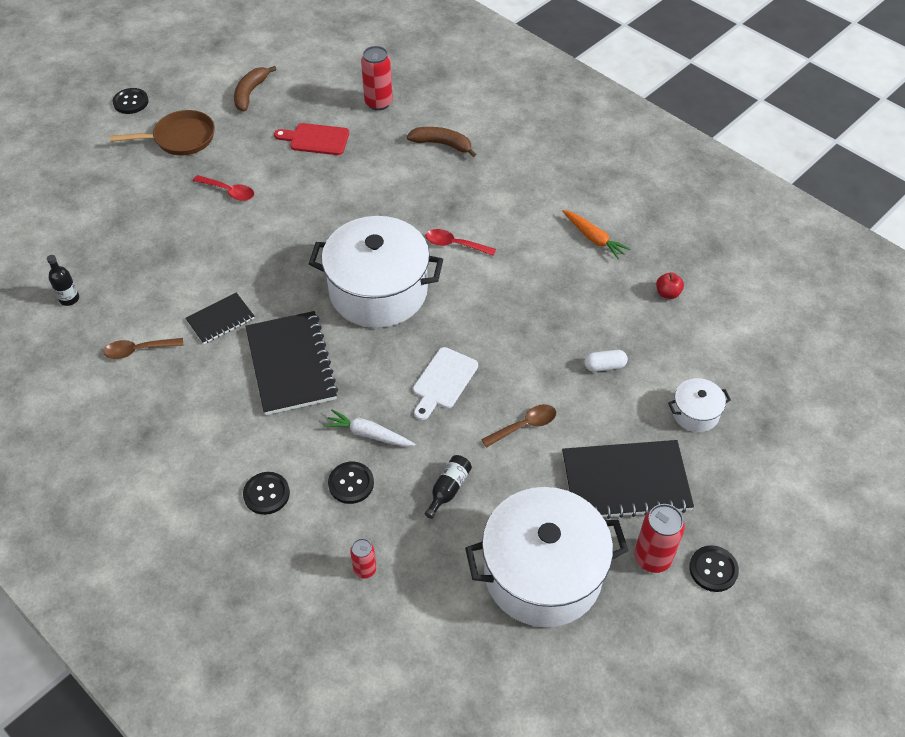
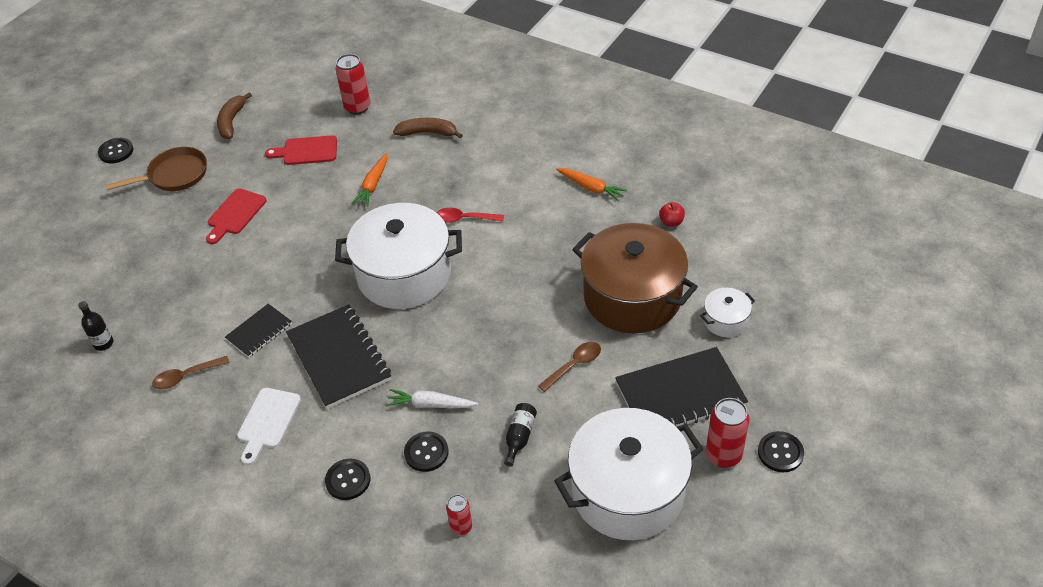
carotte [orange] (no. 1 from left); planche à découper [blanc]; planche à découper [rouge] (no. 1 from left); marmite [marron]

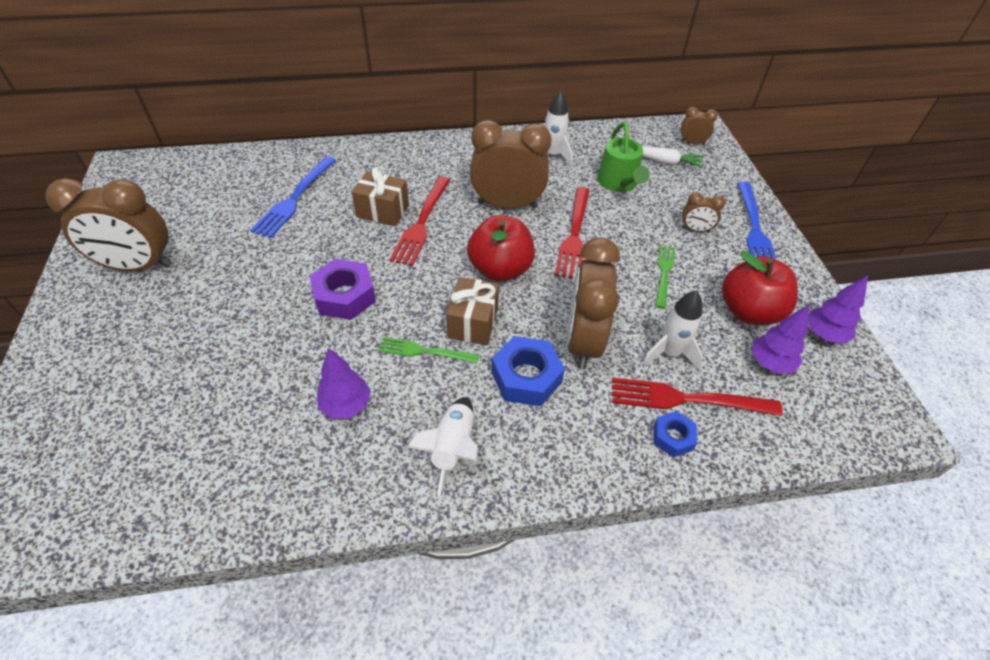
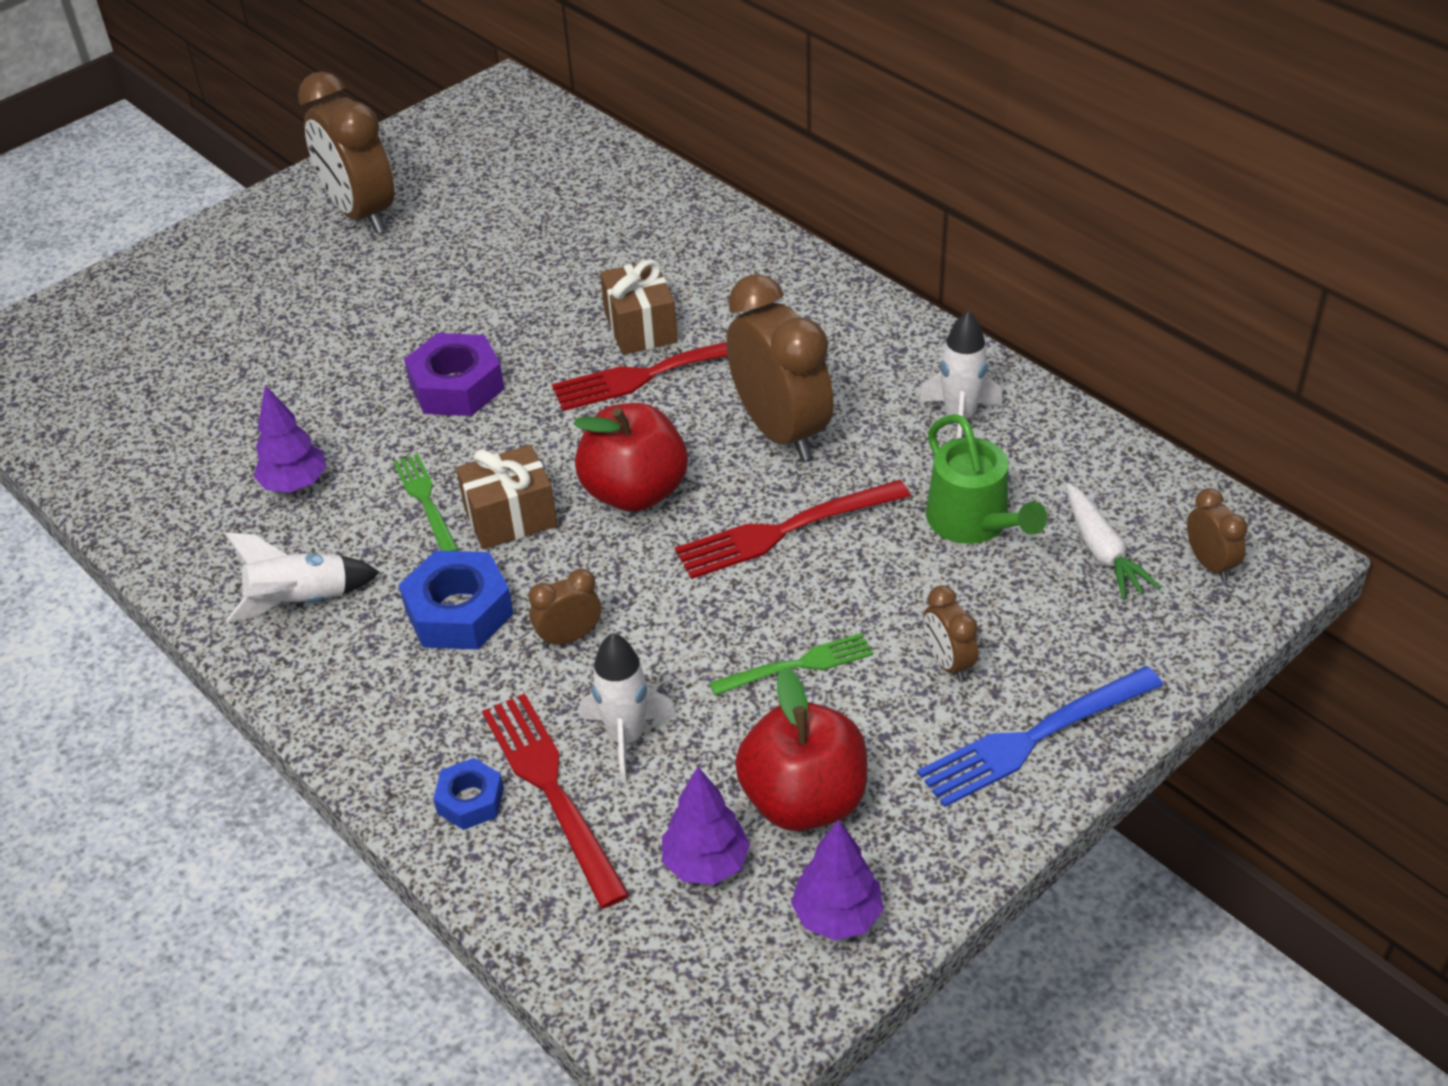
fourchette [bleu] (no. 1 from left in the first image); arrosoir [vert]; réveil [marron] (no. 2 from left)

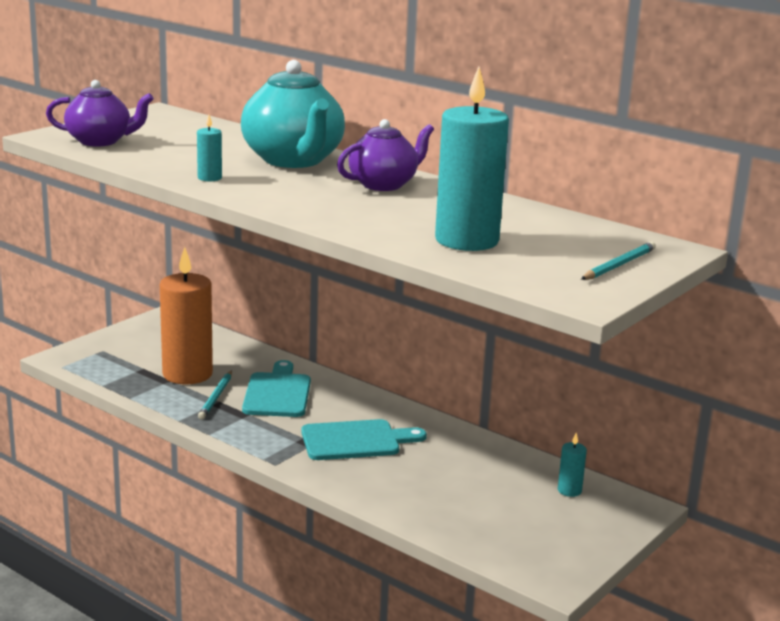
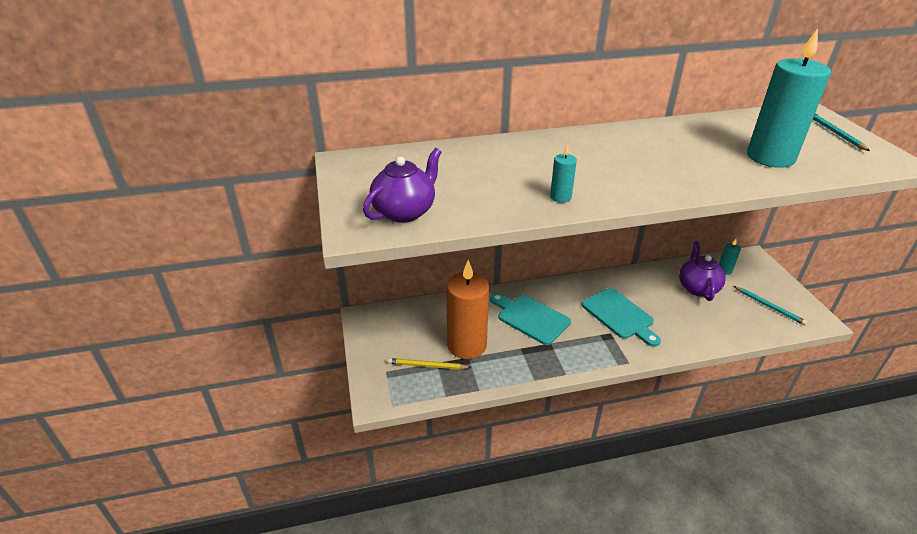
théière [turquoise]; crayon [jaune]; crayon [turquoise] (no. 1 from left); théière [violet] (no. 2 from left); planche à découper [turquoise] (no. 2 from left)

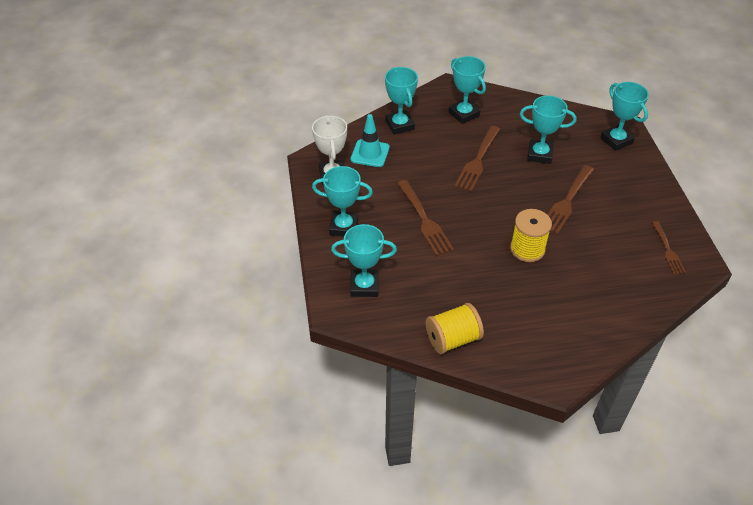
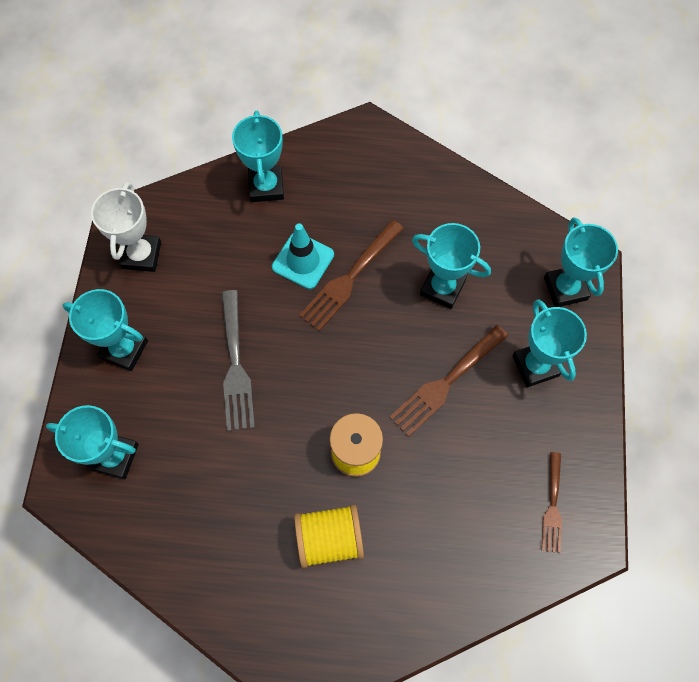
cône de chantier [turquoise]; bobine [jaune] (no. 1 from left); trophée [turquoise] (no. 5 from left); fourchette [gris]

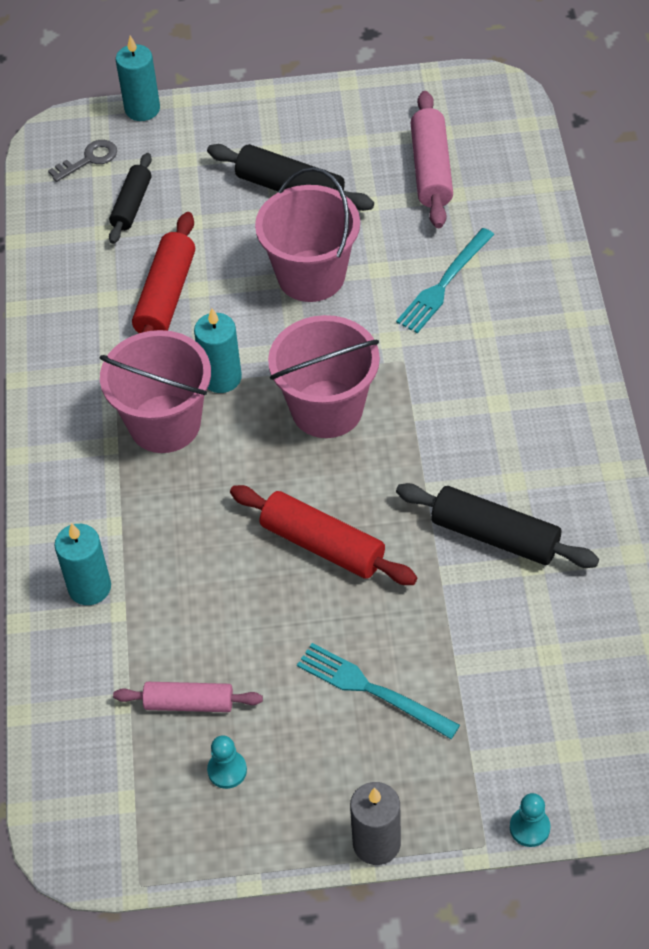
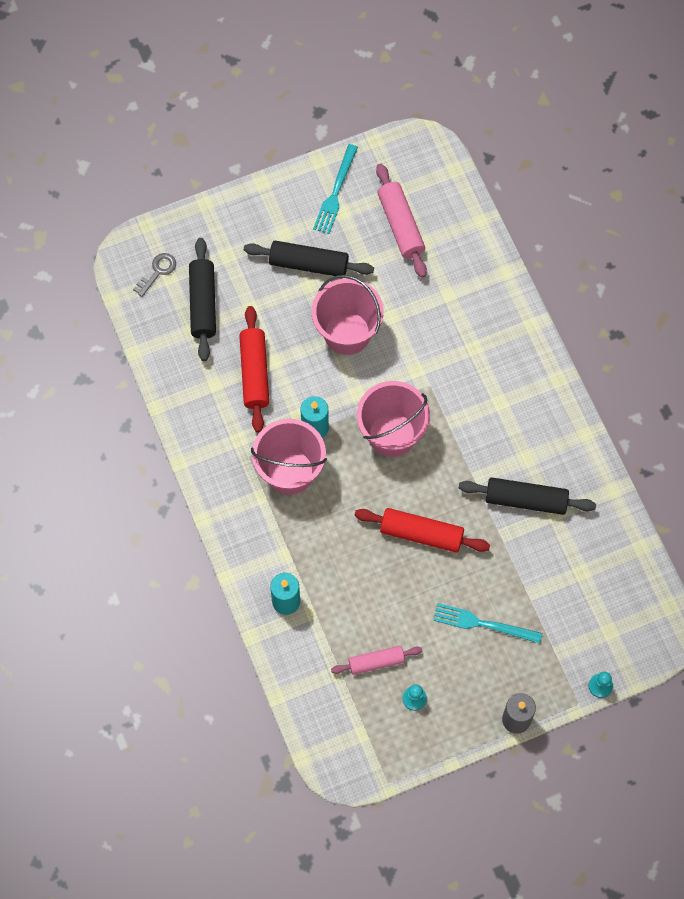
bougie [turquoise] (no. 2 from left in the first image); fourchette [turquoise] (no. 1 from left); rouleau à pâtisserie [noir] (no. 1 from left)

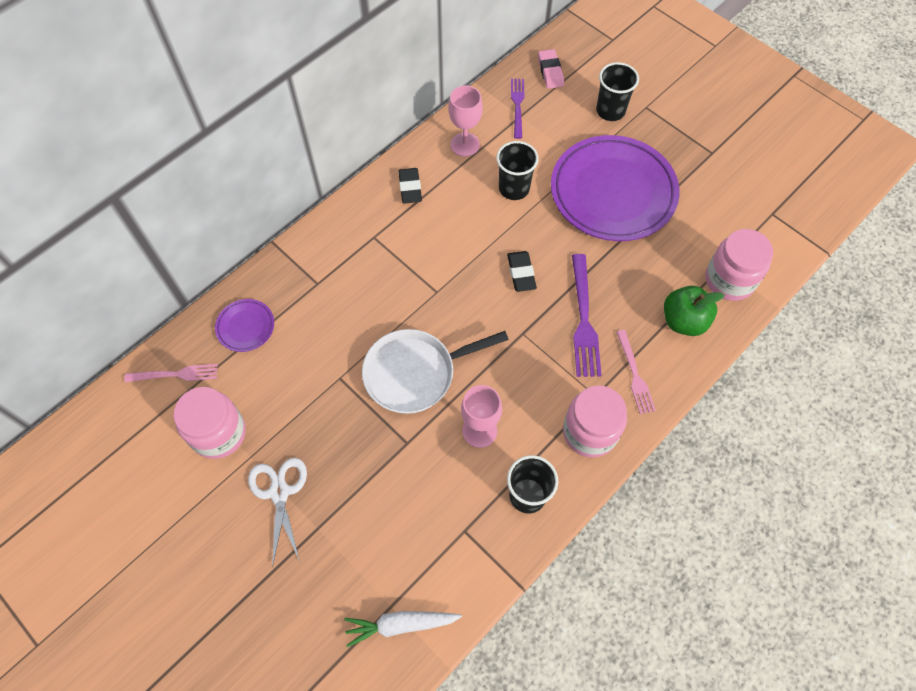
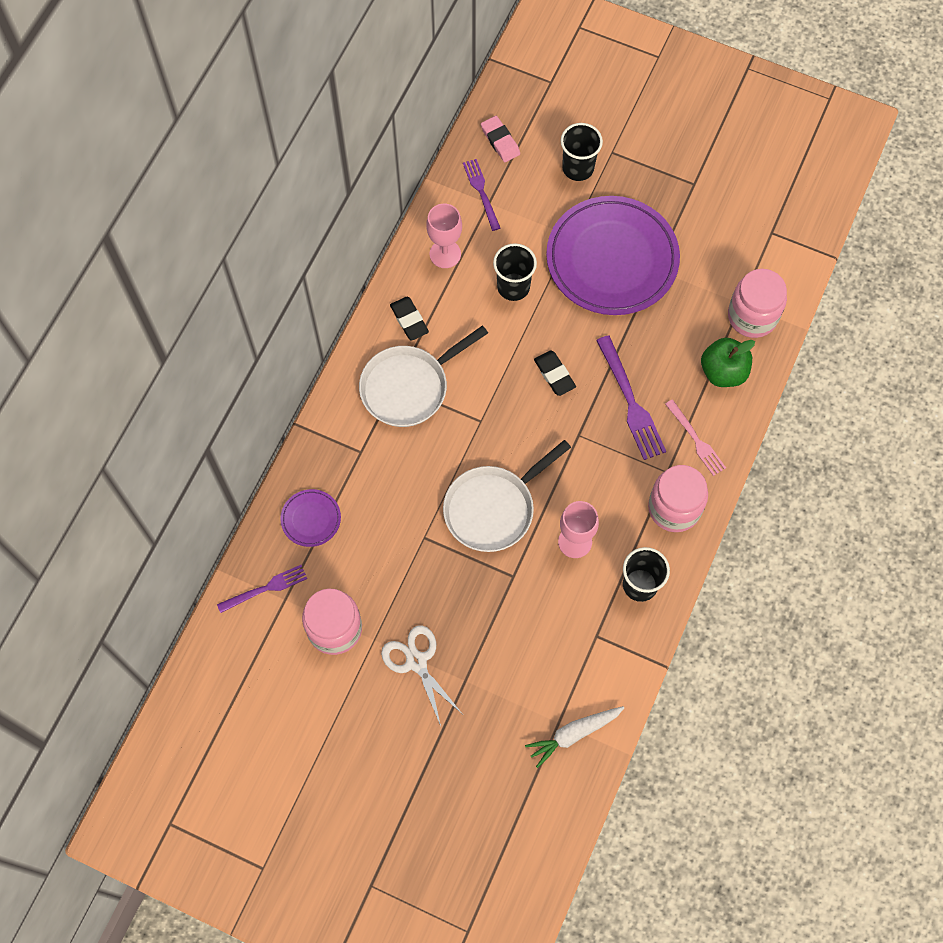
poêle [blanc] (no. 1 from left); fourchette [violet] (no. 1 from left)

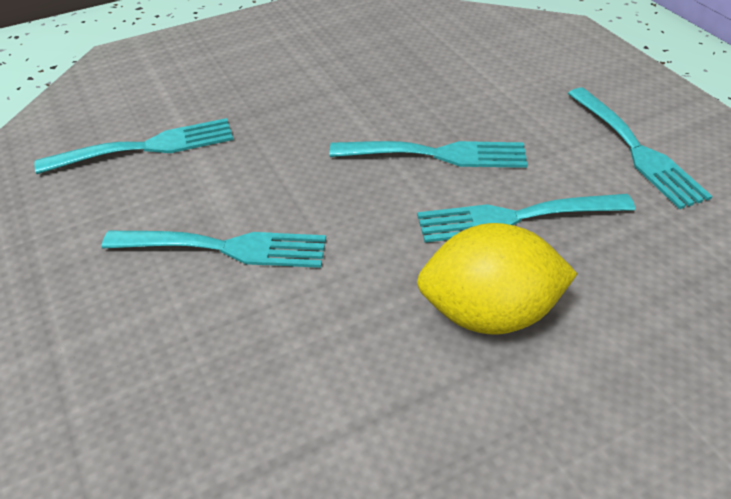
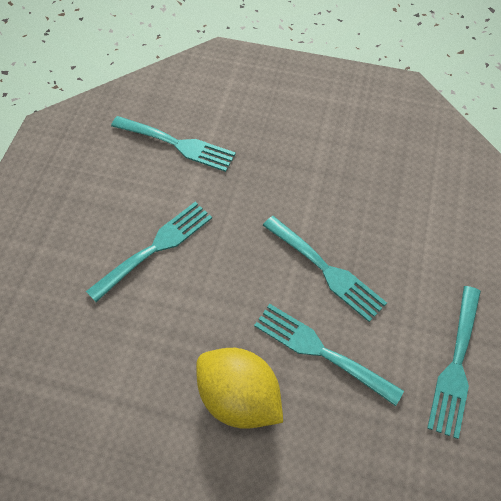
fourchette [turquoise] (no. 1 from left)

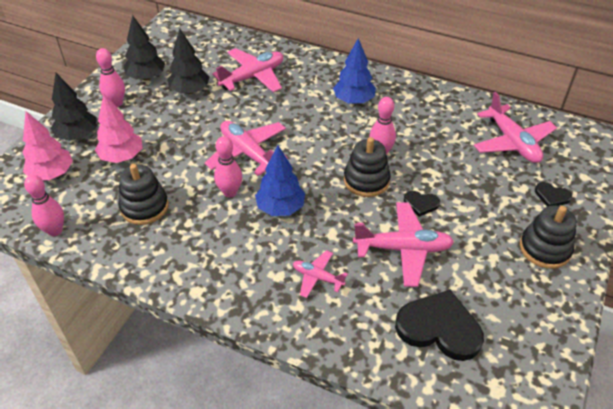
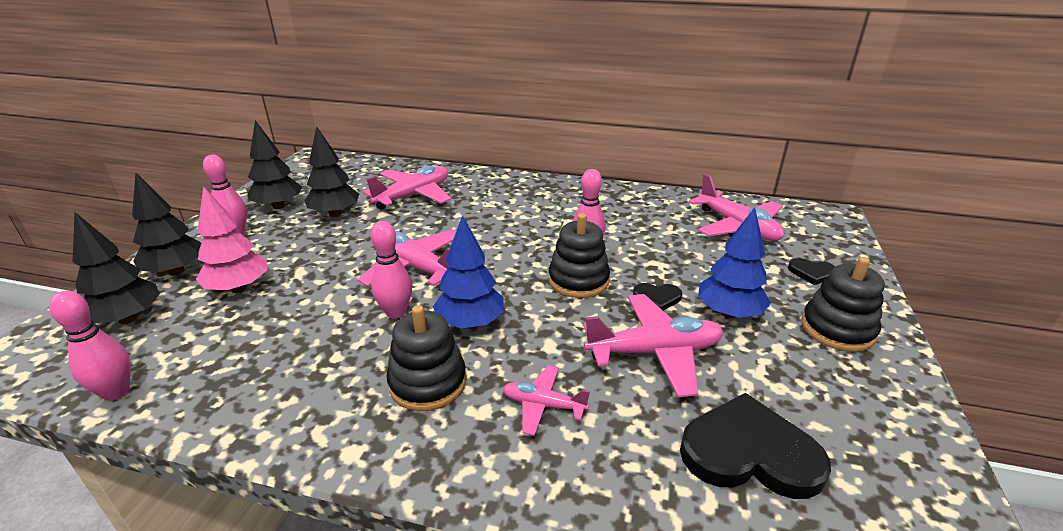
jouet à empiler [noir] (no. 1 from left); arbre [bleu] (no. 2 from left); arbre [noir] (no. 1 from left)

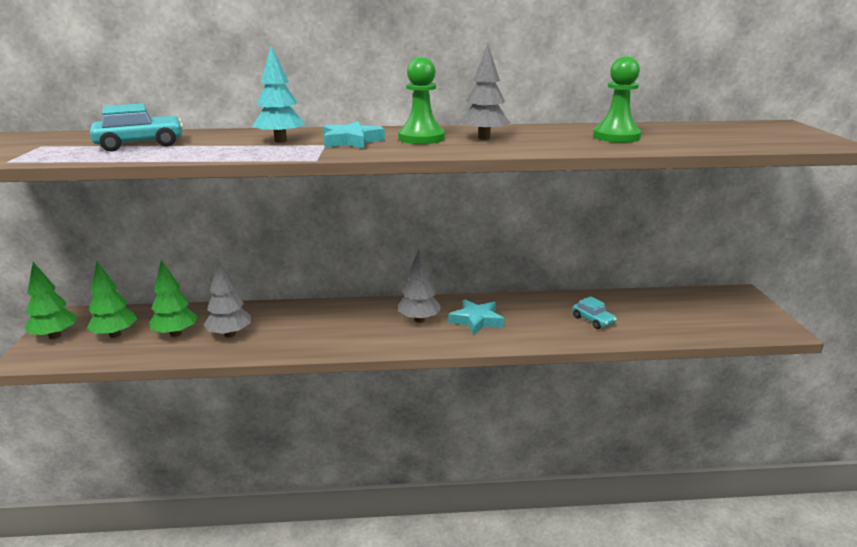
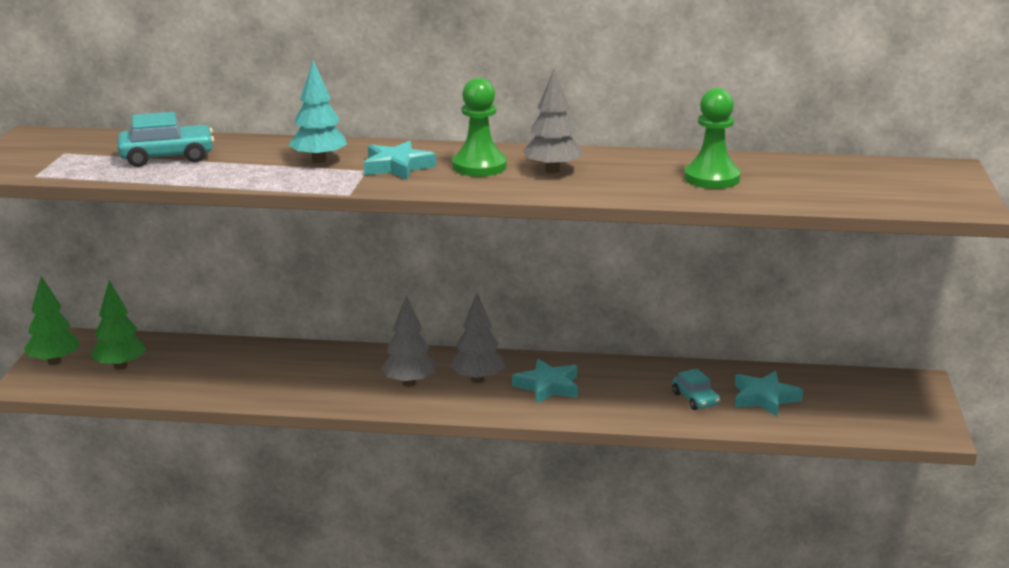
arbre [vert] (no. 3 from left in the first image); étoile [turquoise] (no. 3 from left); arbre [gris] (no. 1 from left)

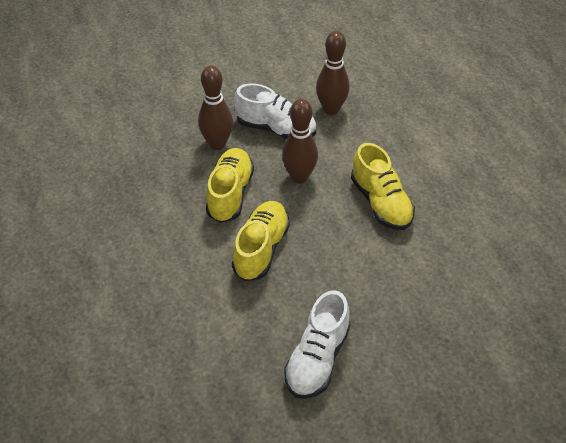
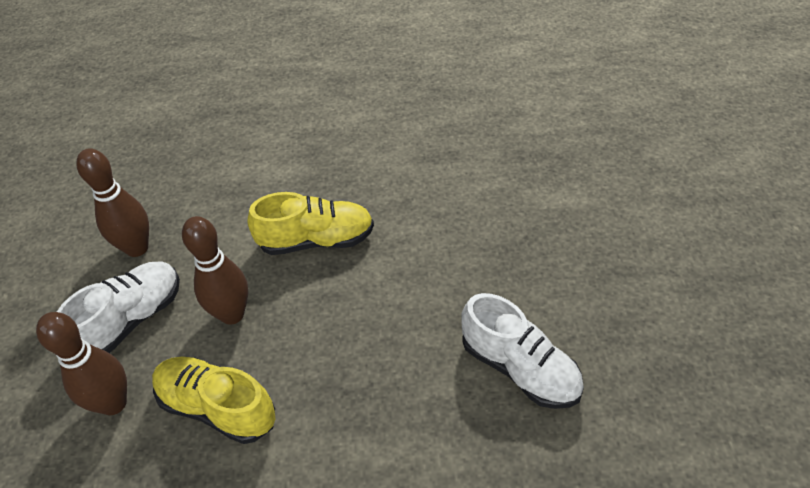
chaussure [jaune] (no. 2 from left in the first image)

